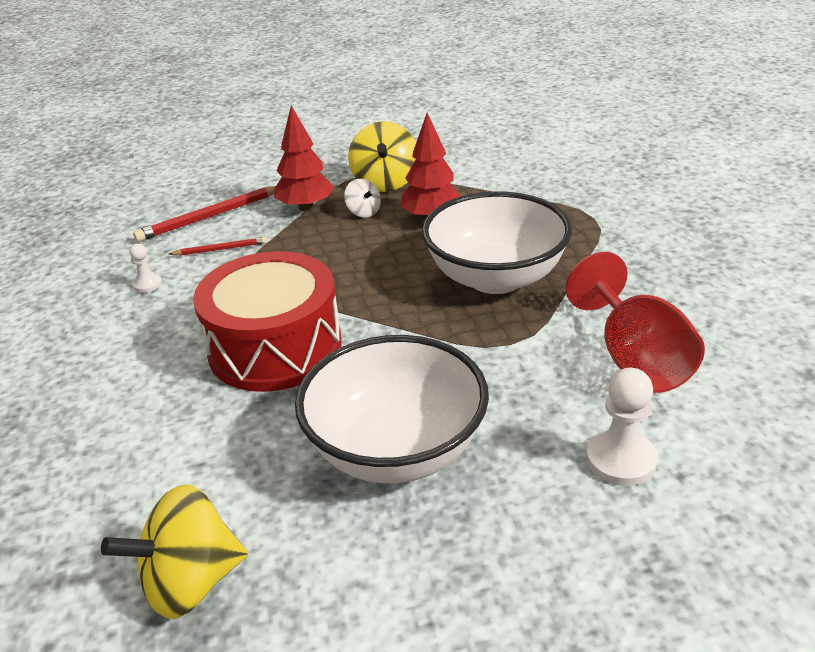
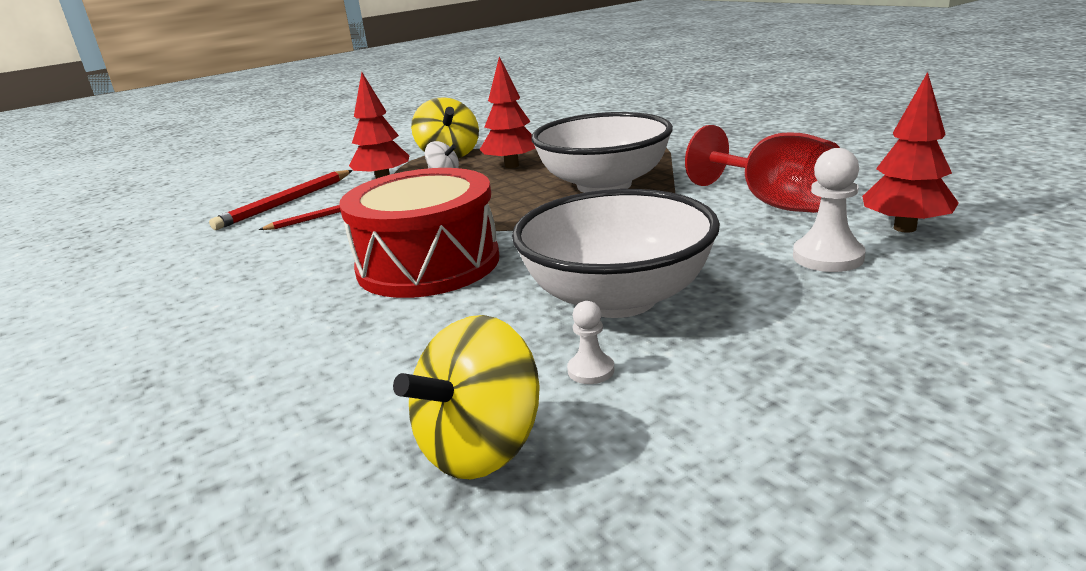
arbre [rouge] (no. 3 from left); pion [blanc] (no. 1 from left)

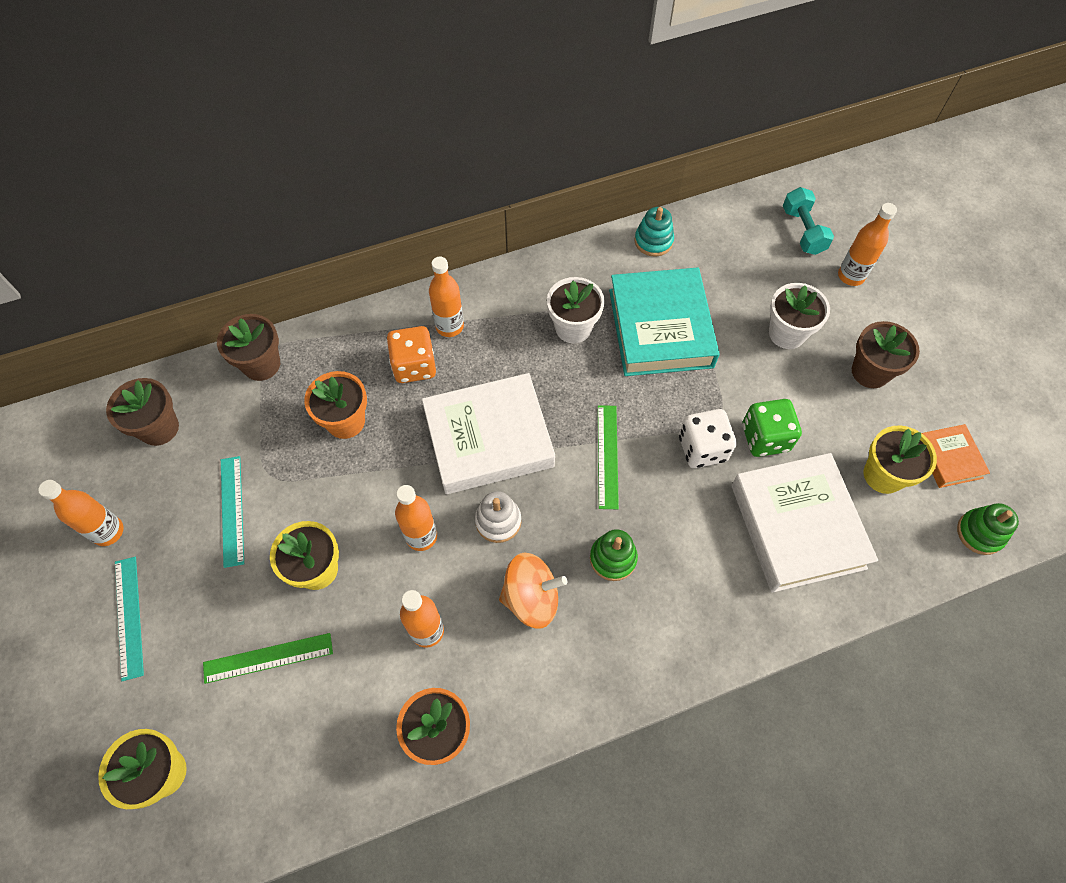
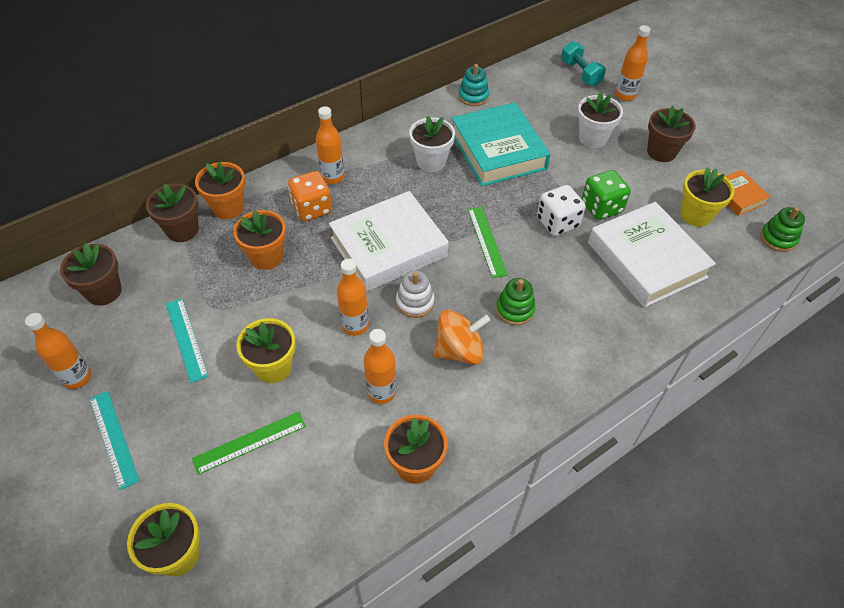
pot de fleurs [orange] (no. 1 from left)

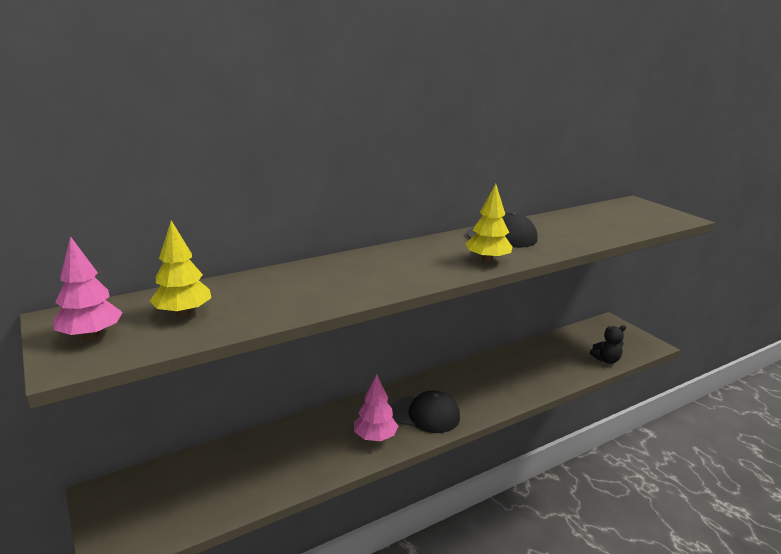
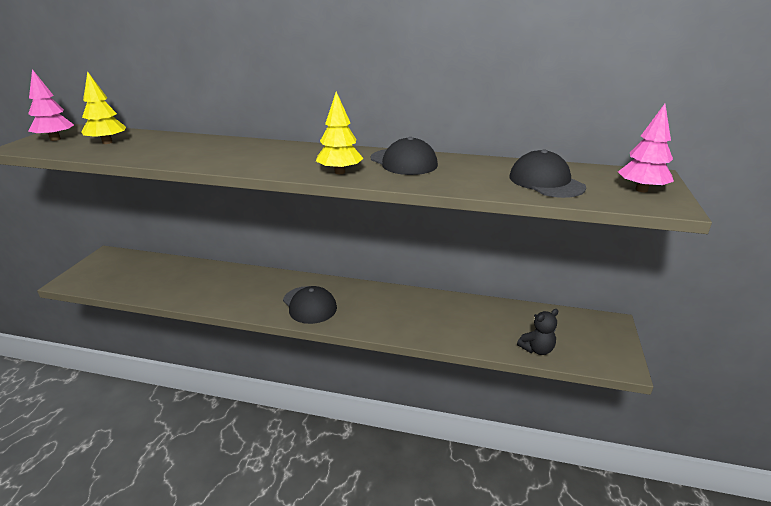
casquette [noir] (no. 3 from left); arbre [rose] (no. 2 from left); ours en peluche [noir]

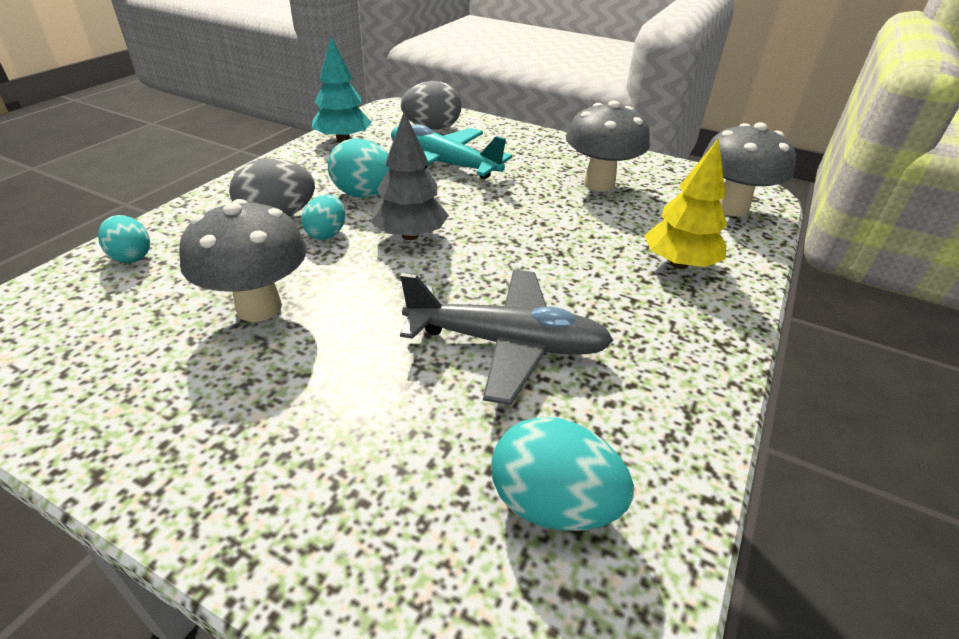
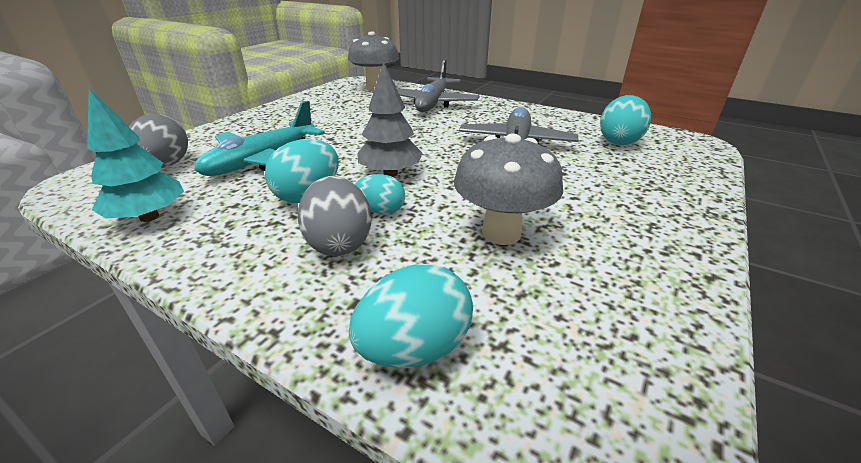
champignon [gris] (no. 2 from left in the first image); avion [gris] (no. 1 from left); œuf [turquoise] (no. 3 from left)

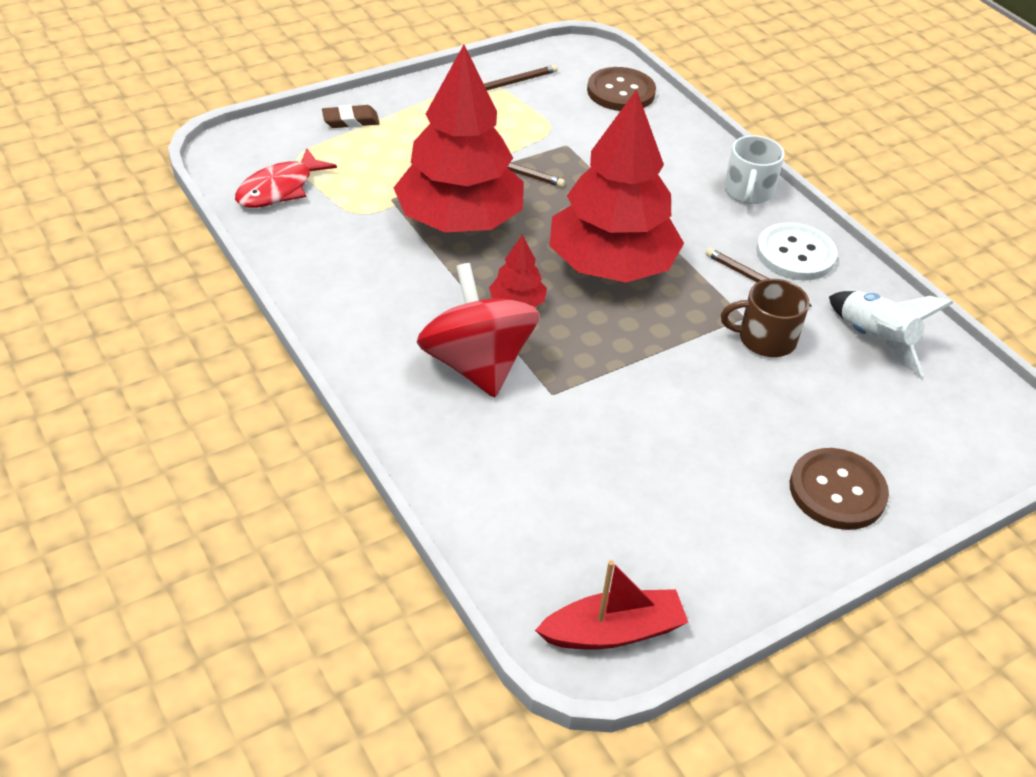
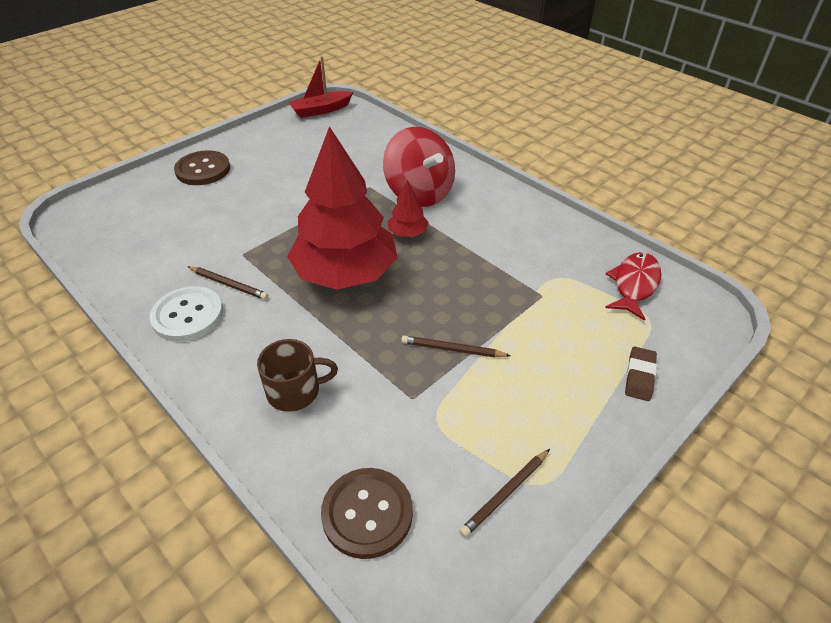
arbre [rouge] (no. 1 from left in the first image); tasse [blanc]; fusée [blanc]; tasse [marron]; gomme [marron]

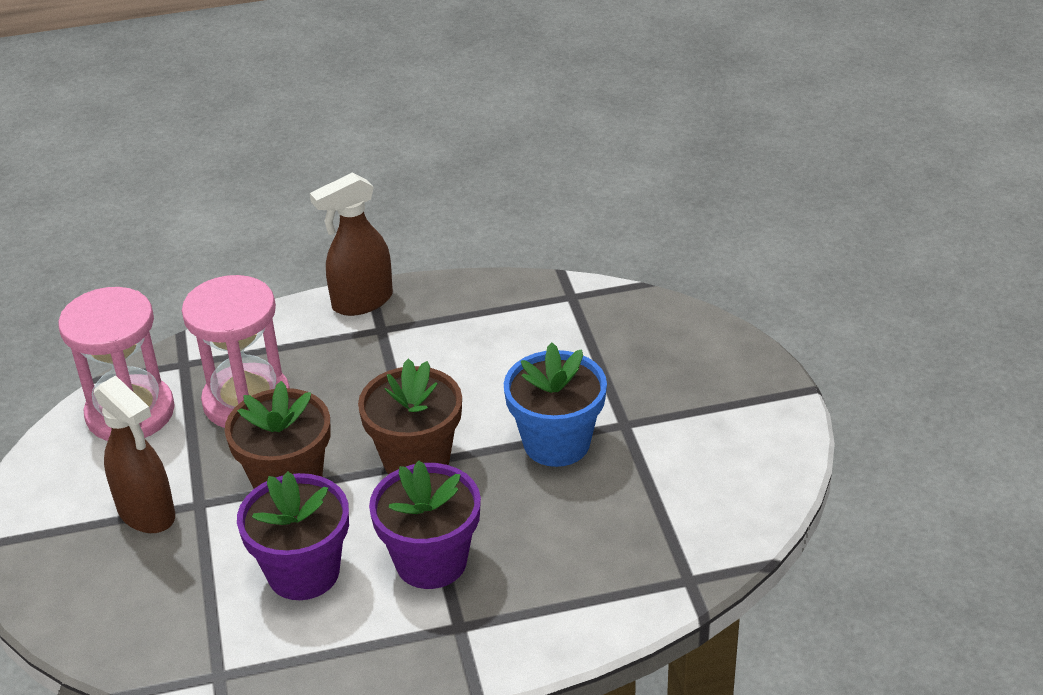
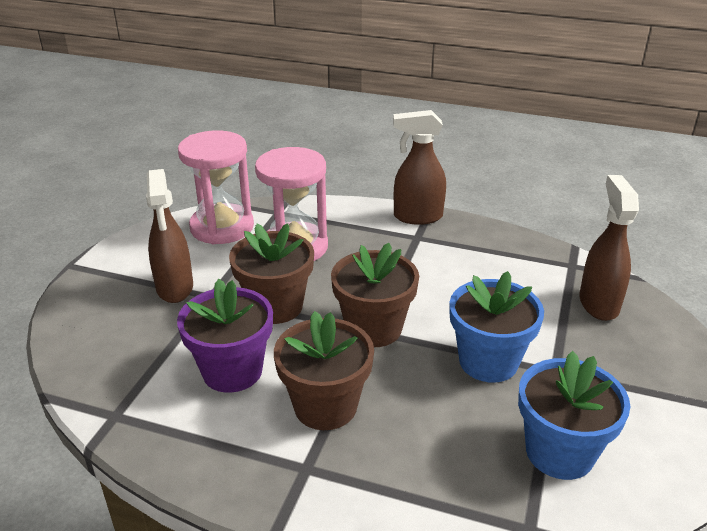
pot de fleurs [bleu] (no. 2 from left); vaporisateur [marron] (no. 3 from left); pot de fleurs [marron] (no. 2 from left)

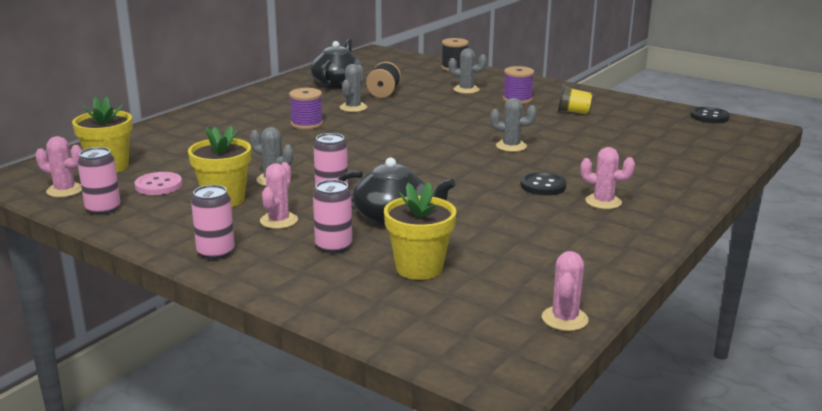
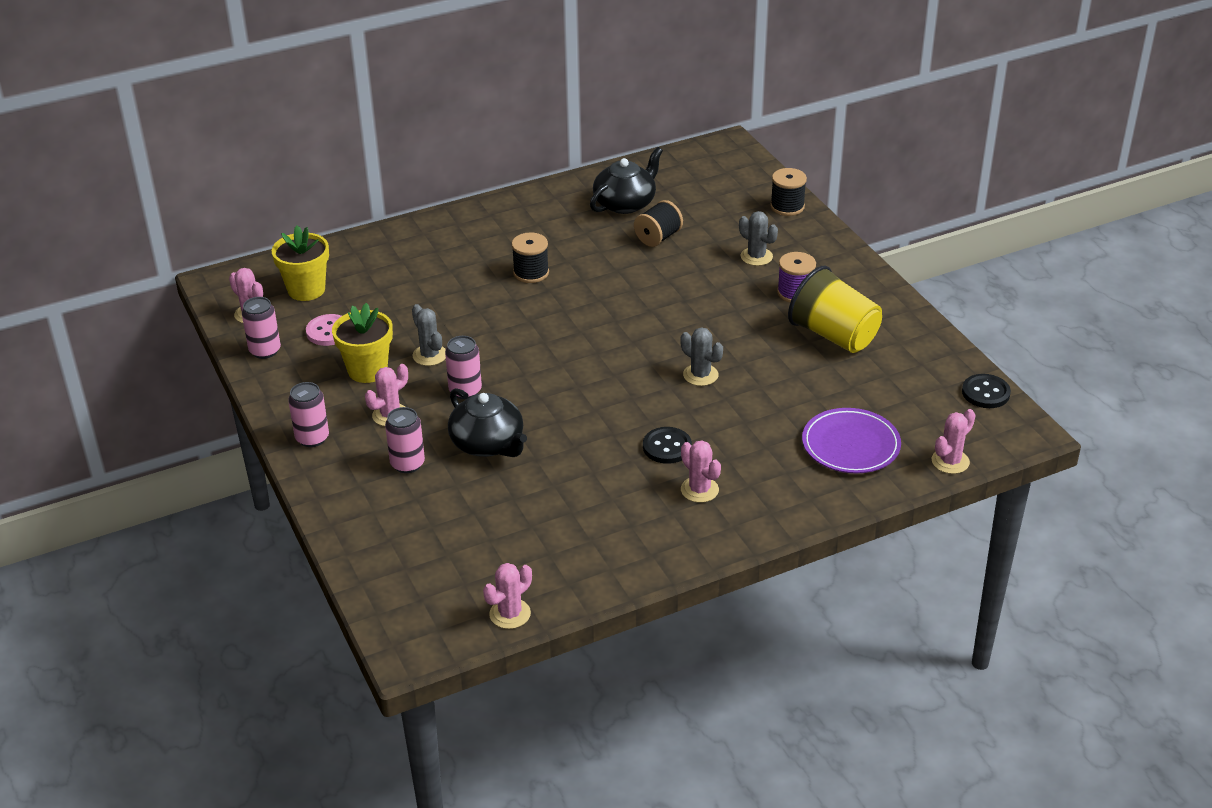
cactus [gris] (no. 2 from left in the first image); pot de fleurs [jaune] (no. 3 from left in the first image); assiette [violet]; cactus [rose] (no. 5 from left); bobine [noir] (no. 1 from left); gobelet [jaune]

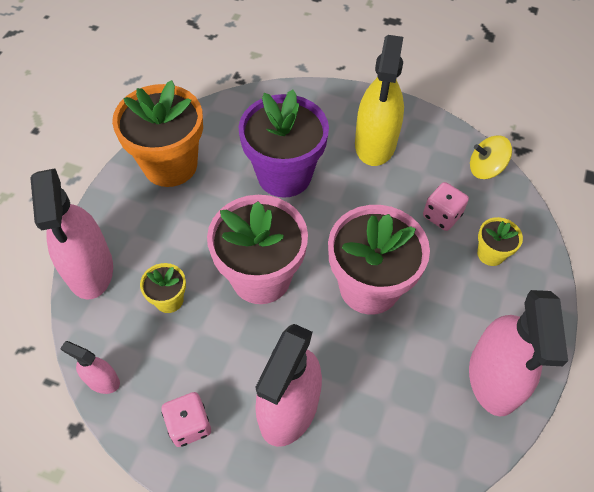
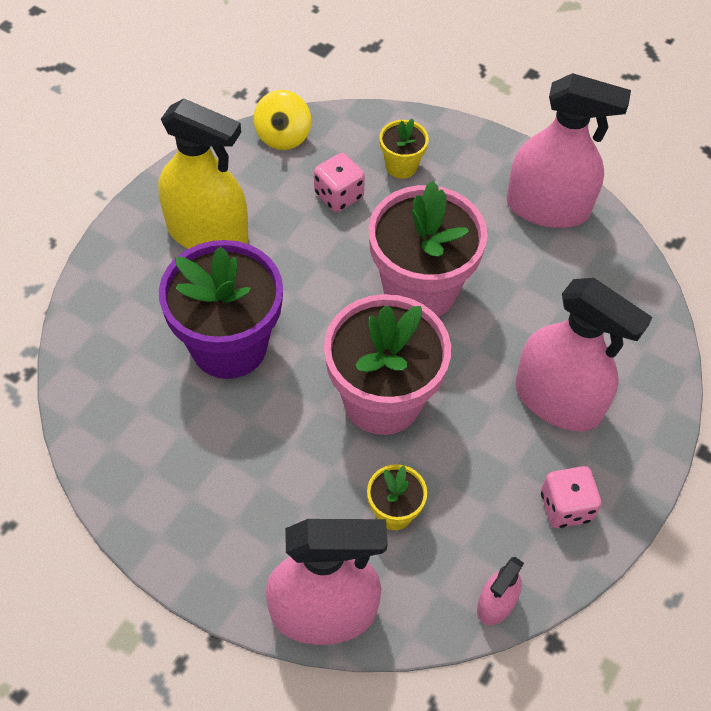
pot de fleurs [orange]

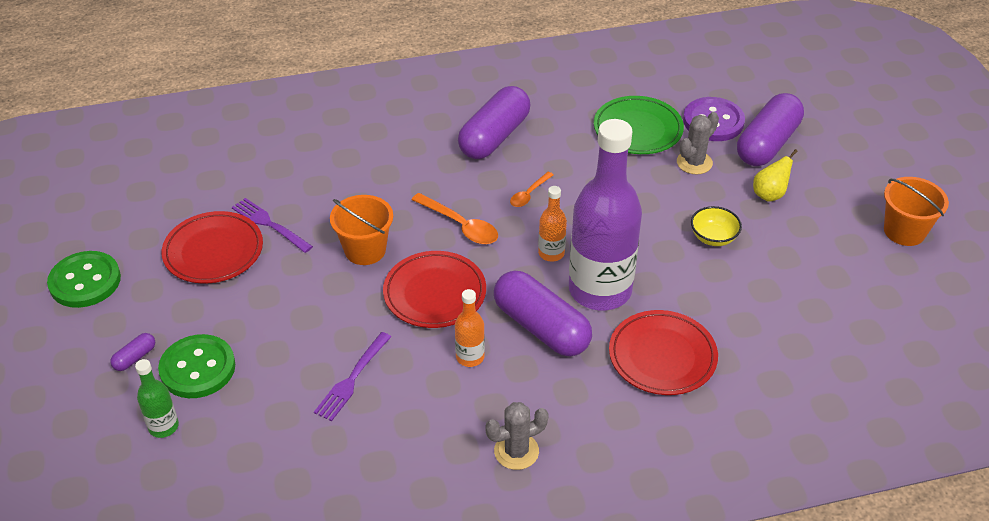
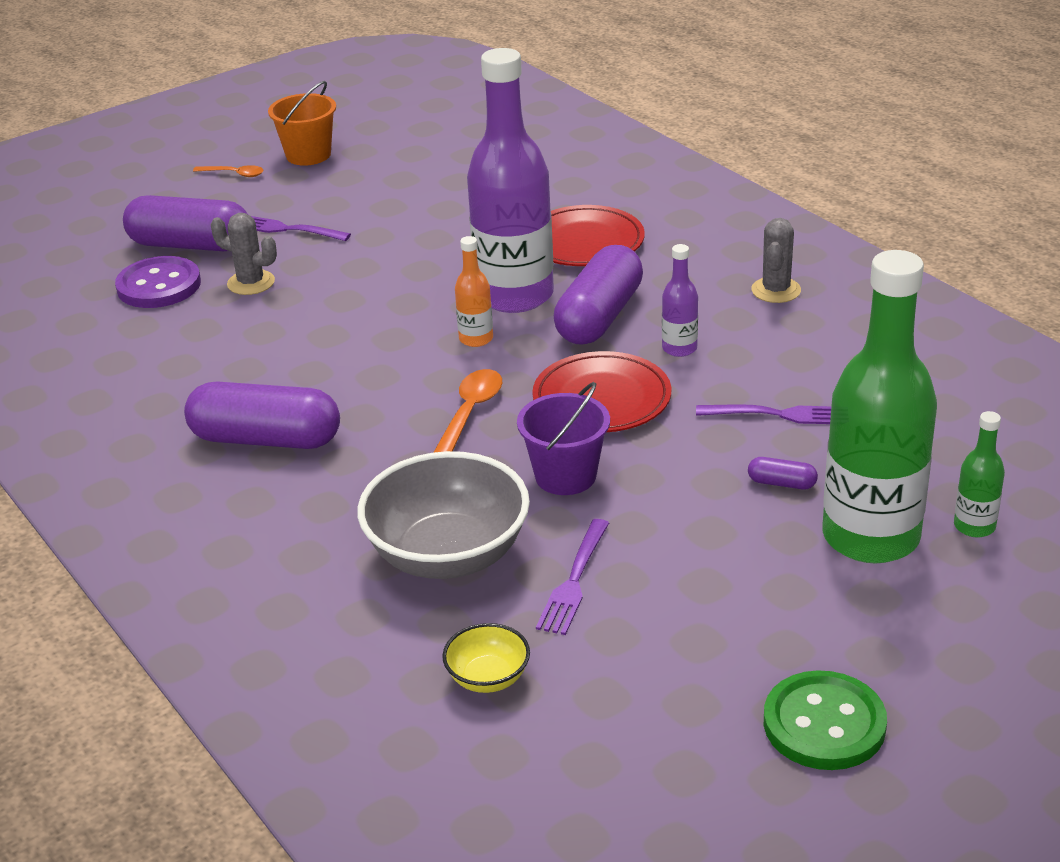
assiette [rouge] (no. 1 from left in the first image); assiette [vert]; bol [gris]; gélule [violet] (no. 4 from left); cuillère [orange] (no. 1 from left); bol [jaune]; bouteille [vert] (no. 1 from left); fourchette [violet] (no. 1 from left); seau [violet]; bouteille [violet] (no. 2 from left); cactus [gris] (no. 2 from left)

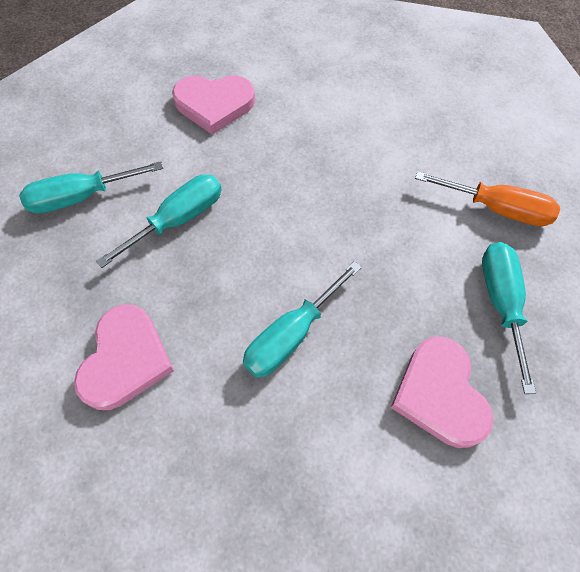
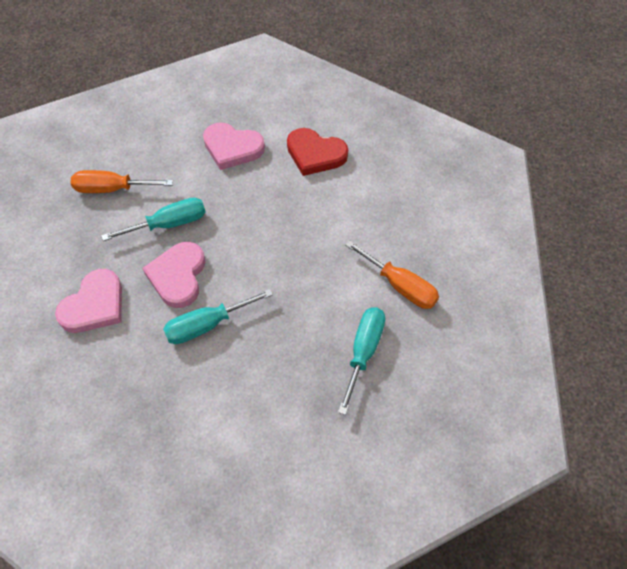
cœur [rouge]; cœur [rose] (no. 2 from left); tournevis [orange] (no. 1 from left)

